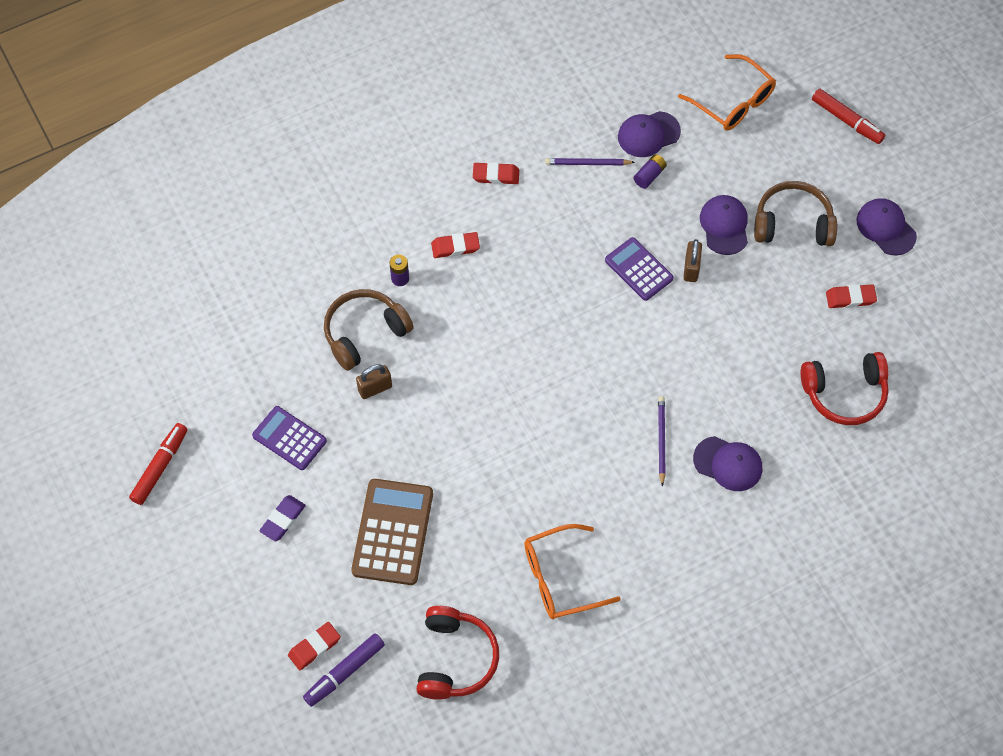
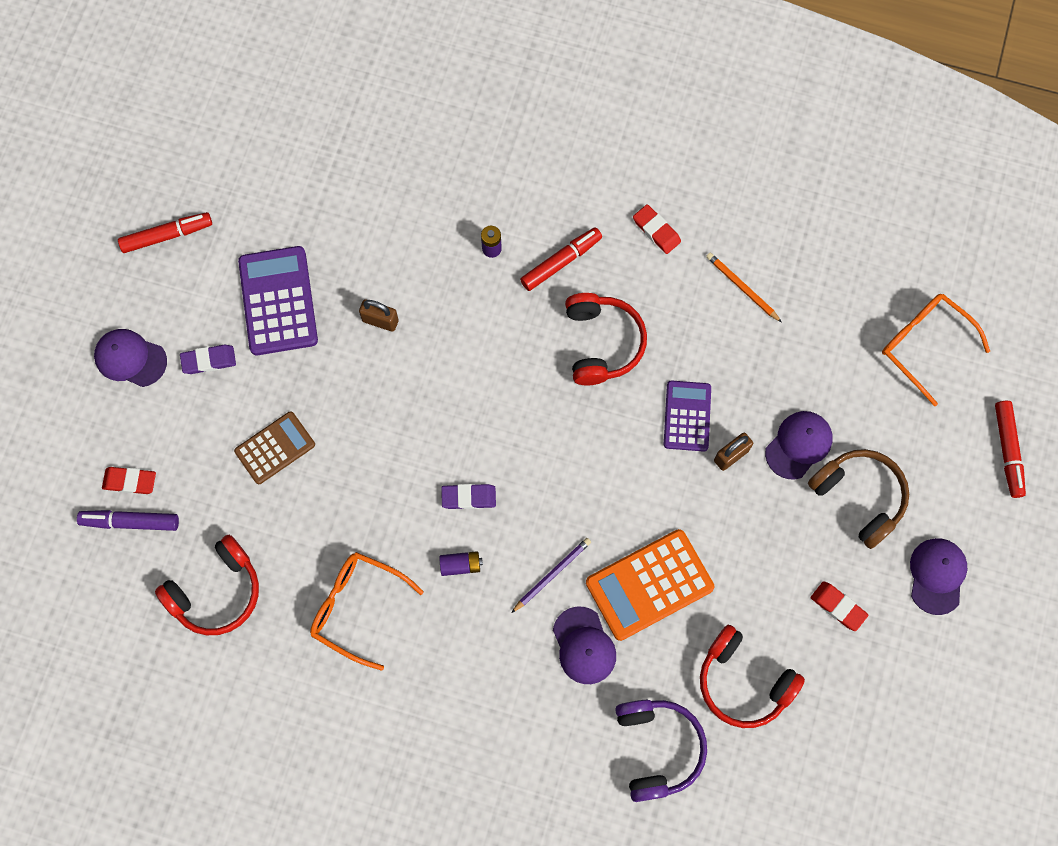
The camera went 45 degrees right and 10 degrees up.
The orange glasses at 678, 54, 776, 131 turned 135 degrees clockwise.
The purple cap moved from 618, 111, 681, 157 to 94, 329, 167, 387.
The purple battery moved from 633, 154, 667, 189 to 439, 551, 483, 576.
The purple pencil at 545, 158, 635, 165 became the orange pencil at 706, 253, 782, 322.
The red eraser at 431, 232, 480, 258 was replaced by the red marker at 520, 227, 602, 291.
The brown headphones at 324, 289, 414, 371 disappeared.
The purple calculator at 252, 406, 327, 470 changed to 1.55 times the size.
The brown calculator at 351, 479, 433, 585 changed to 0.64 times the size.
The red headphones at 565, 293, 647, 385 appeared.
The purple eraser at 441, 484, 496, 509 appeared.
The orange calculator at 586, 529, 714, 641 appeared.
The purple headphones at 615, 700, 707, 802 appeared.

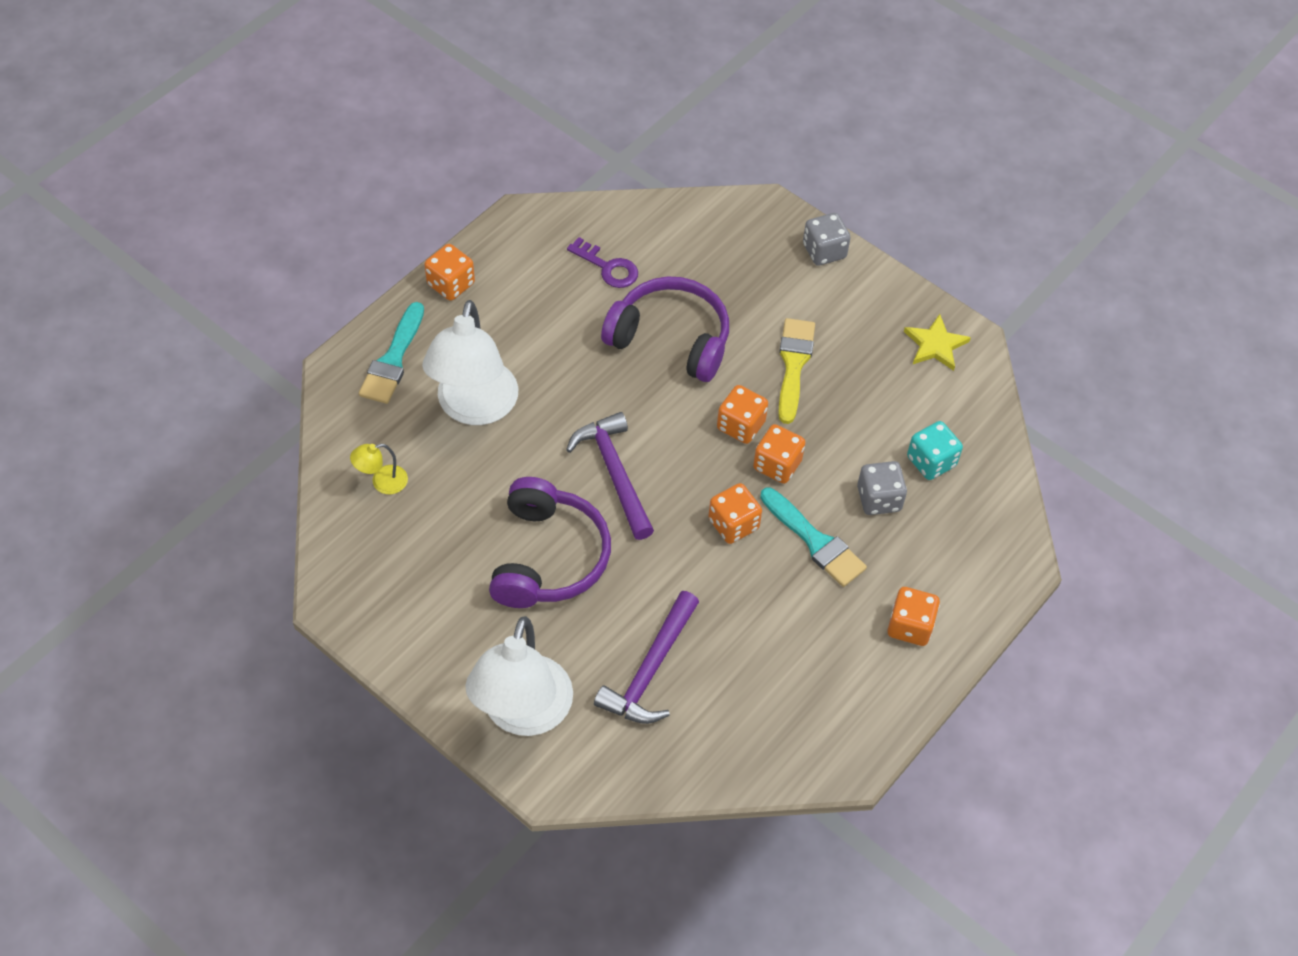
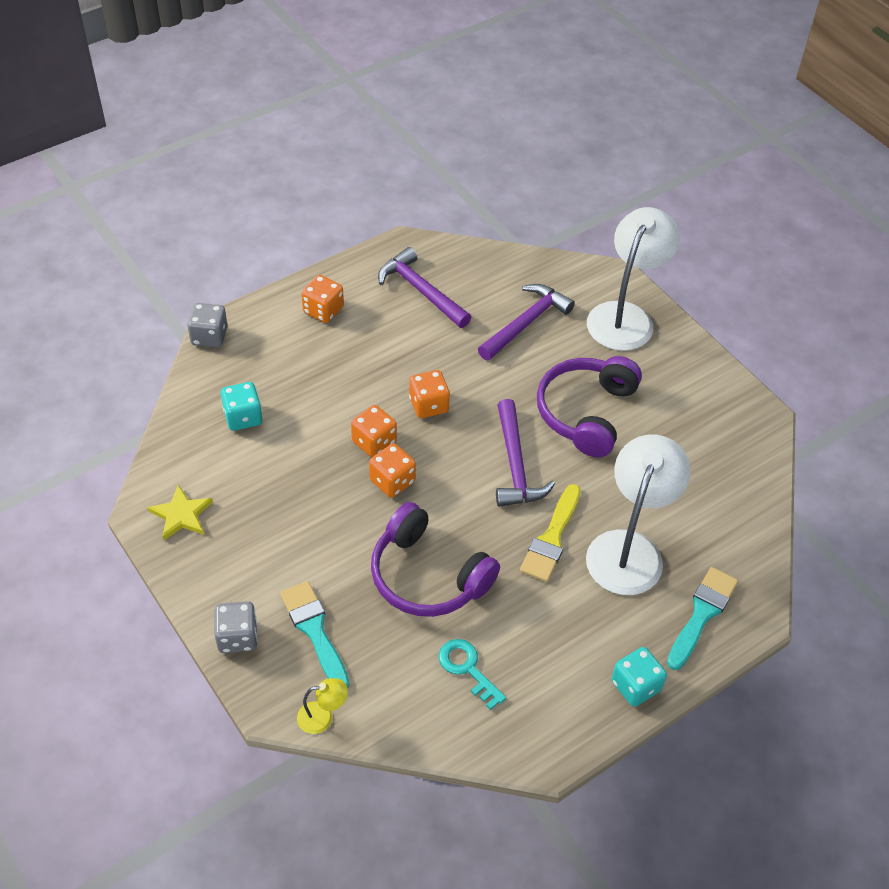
The camera went 165 degrees left and 5 degrees down.
The purple key at 567, 237, 638, 288 became the turquoise key at 439, 639, 506, 710.
The orange dice at 424, 244, 475, 301 became the turquoise dice at 611, 647, 667, 707.
The yellow brush moved from 778, 318, 815, 424 to 520, 484, 581, 582.
The yellow lamp moved from 350, 444, 408, 494 to 297, 678, 348, 734.
The grey dice moved from 857, 461, 907, 515 to 187, 303, 228, 348.
The turquoise brush moved from 760, 488, 867, 587 to 280, 581, 349, 688.
The purple hammer at 378, 247, 471, 328 appeared.

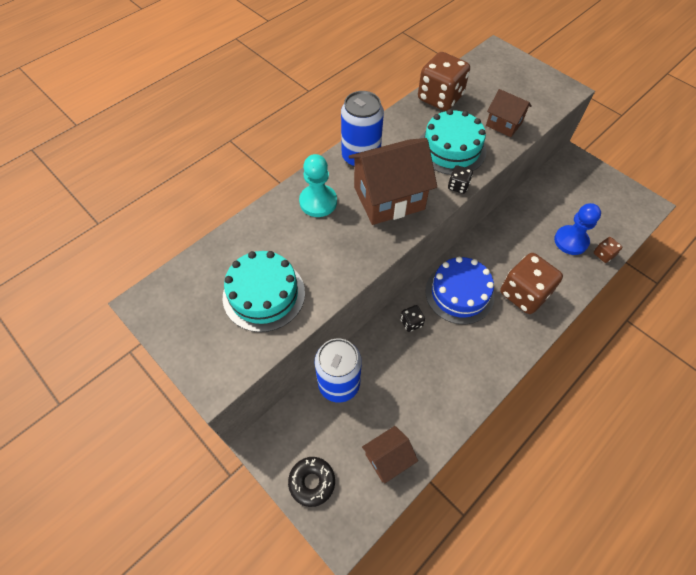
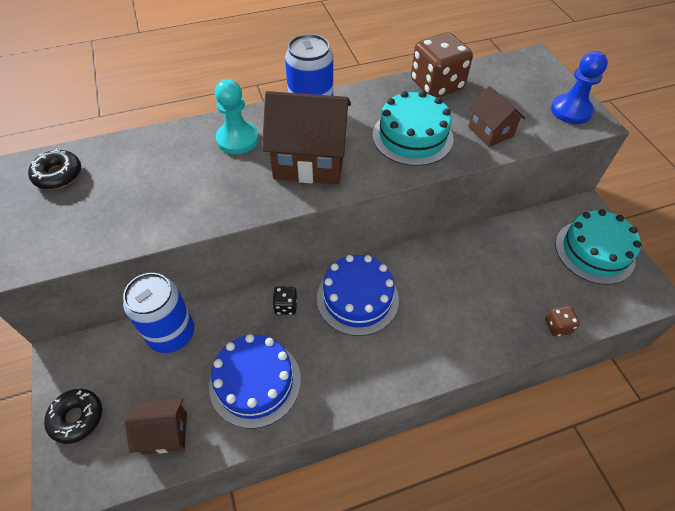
The camera went 25 degrees right and 5 degrees down.
The black dice at 448, 165, 473, 194 disappeared.
The blue pawn moved from 554, 203, 601, 255 to 551, 51, 608, 124.
The turquoise cake moved from 223, 251, 305, 332 to 555, 209, 641, 285.
The brown dice at 500, 253, 563, 314 disappeared.
The black donut at 28, 148, 81, 189 appeared.
The blue cake at 209, 334, 301, 429 appeared.

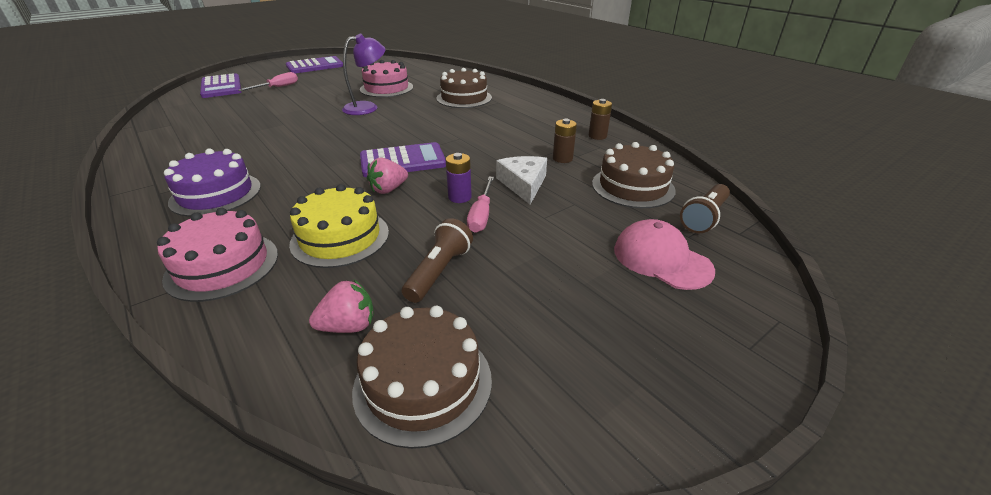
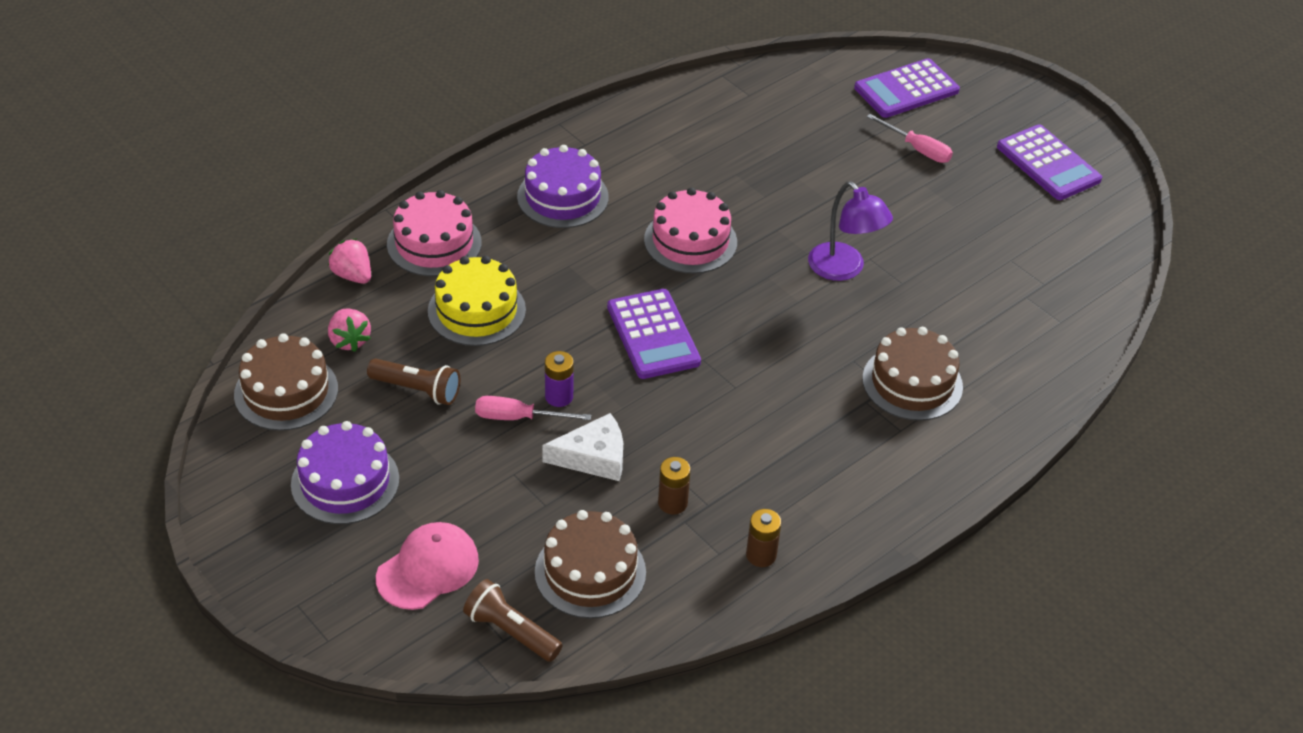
The camera went 85 degrees right and 10 degrees up.
The pink cake moved from 360, 60, 413, 97 to 644, 188, 737, 274.
The pink strawberry moved from 367, 158, 408, 194 to 328, 239, 371, 284.
The purple cake at 291, 421, 399, 524 appeared.

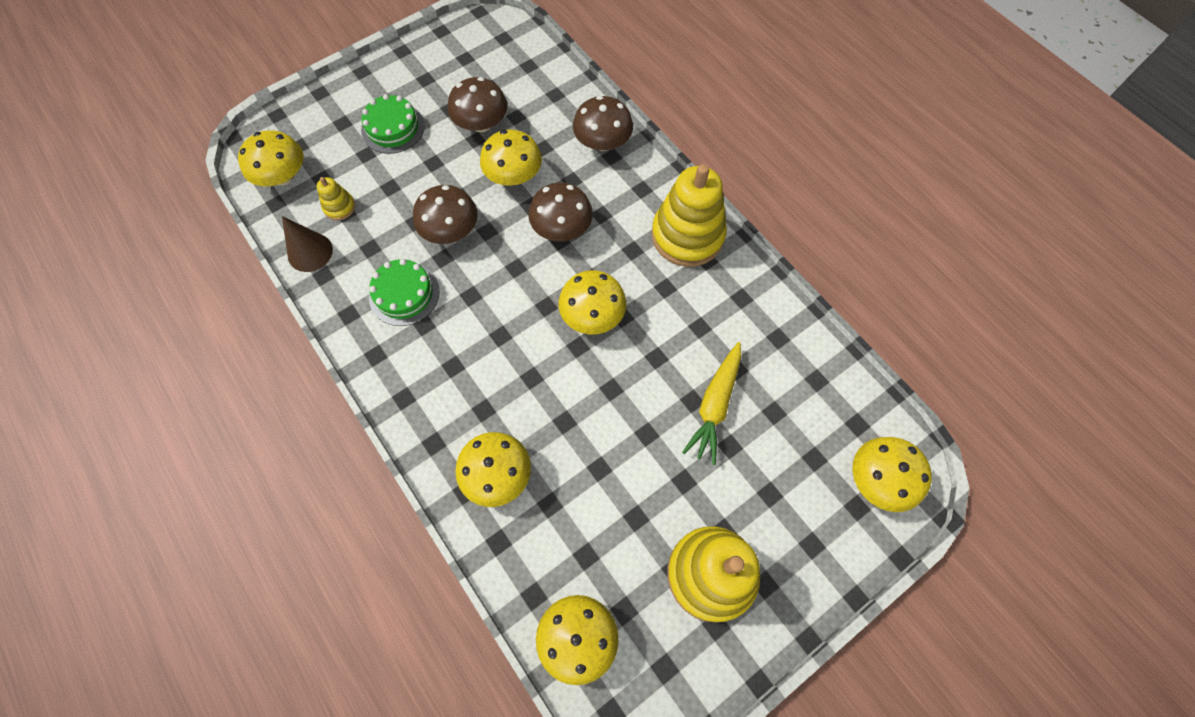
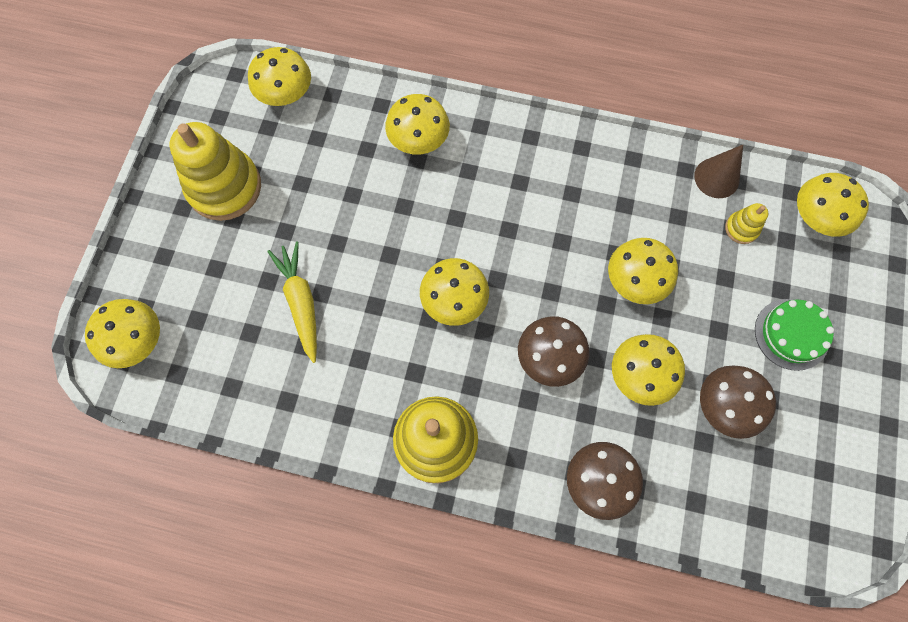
The camera went 140 degrees right and 5 degrees up.
The brown mushroom at 413, 185, 478, 244 became the yellow mushroom at 608, 238, 678, 304.
The green cake at 369, 259, 440, 326 disappeared.

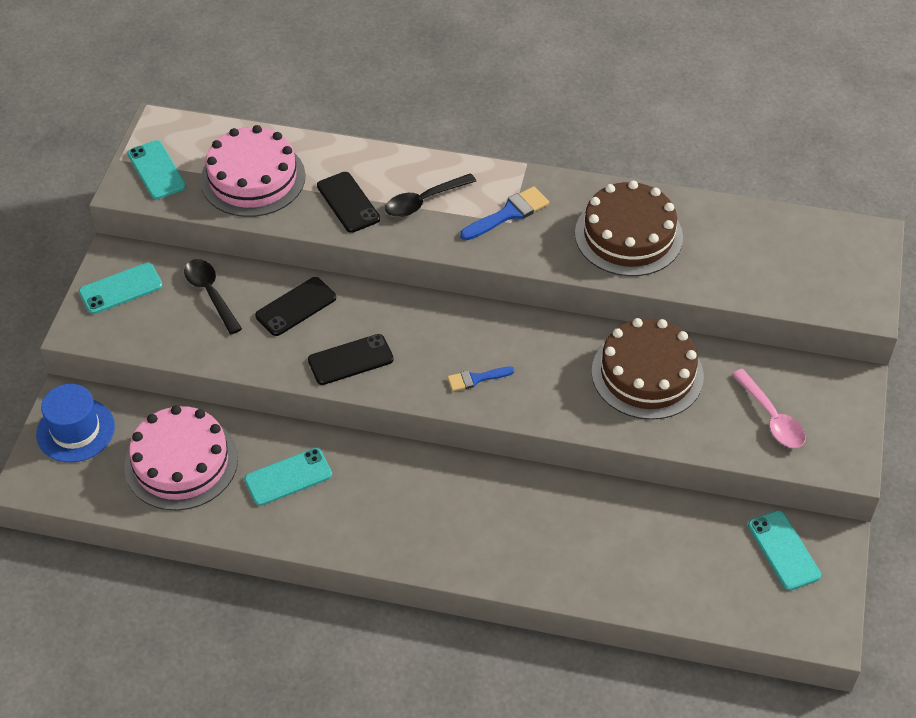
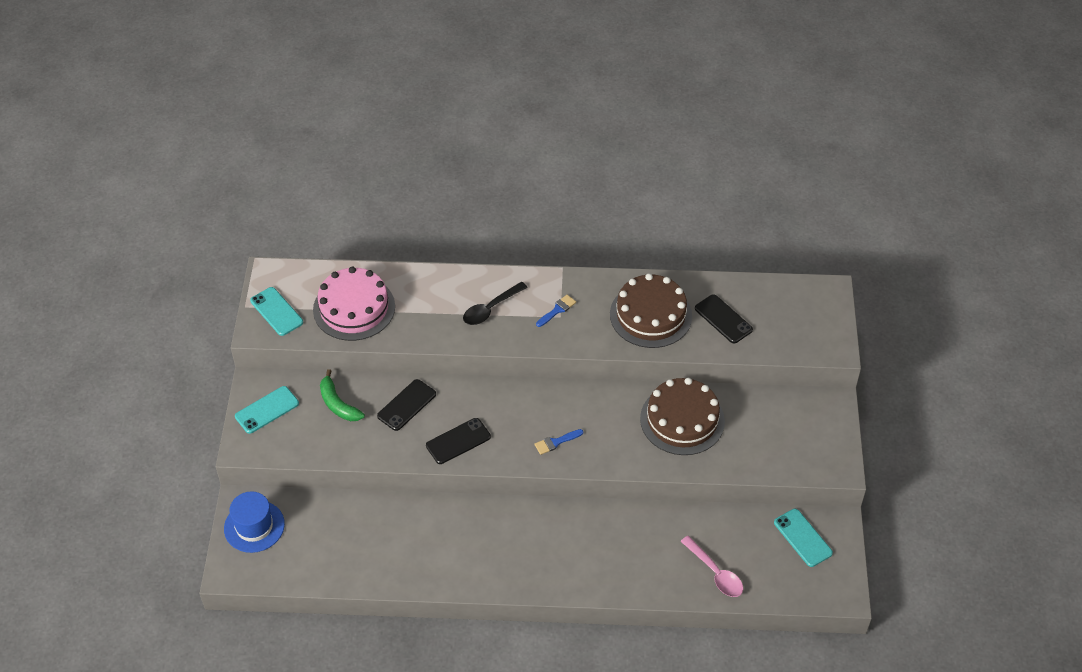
The camera went 10 degrees left and 0 degrees up.
The black phone moved from 317, 172, 380, 233 to 695, 294, 753, 343.
The blue brush at 460, 186, 549, 240 changed to 0.65 times the size.
The black spoon at 184, 259, 242, 334 was replaced by the green banana at 320, 369, 365, 421.
The pink spoon moved from 732, 369, 805, 448 to 680, 536, 743, 597.
The pink cake at 124, 405, 238, 510 disappeared.
The turquoise phone at 244, 448, 332, 506 disappeared.

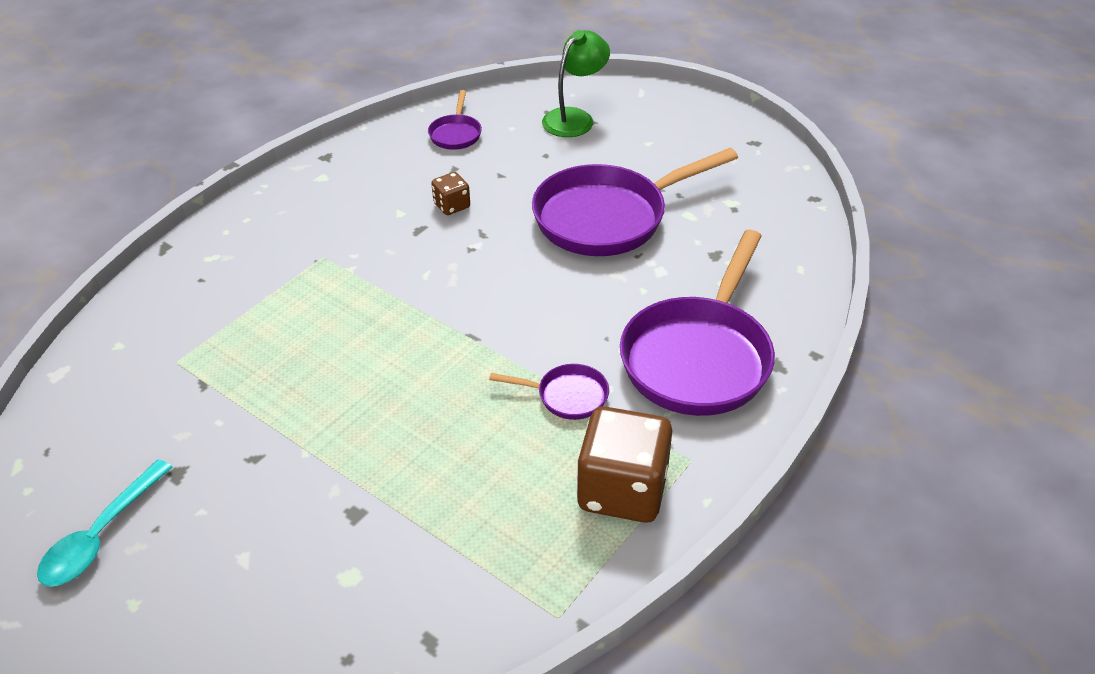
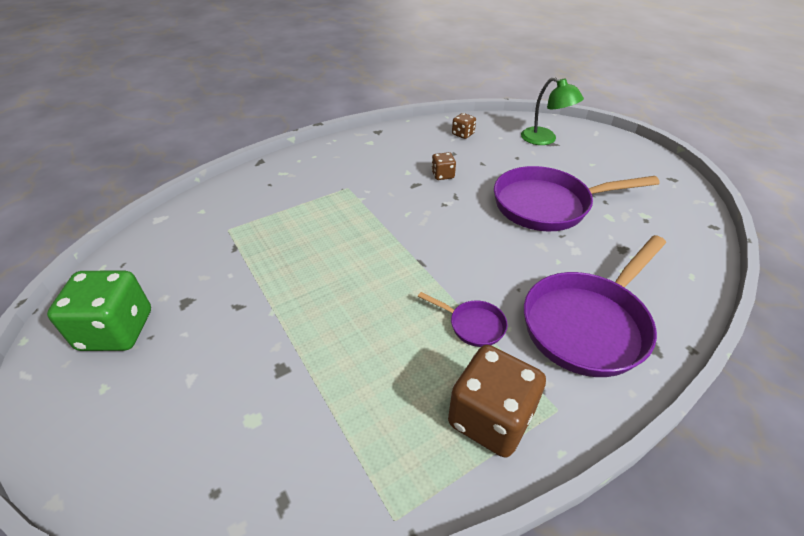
The camera went 20 degrees right and 0 degrees up.
The green lamp at 542, 30, 610, 137 turned 75 degrees clockwise.
The purple pan at 428, 90, 482, 150 was replaced by the brown dice at 452, 113, 476, 139.
The turquoise spoon at 37, 459, 172, 587 was replaced by the green dice at 47, 271, 151, 351.

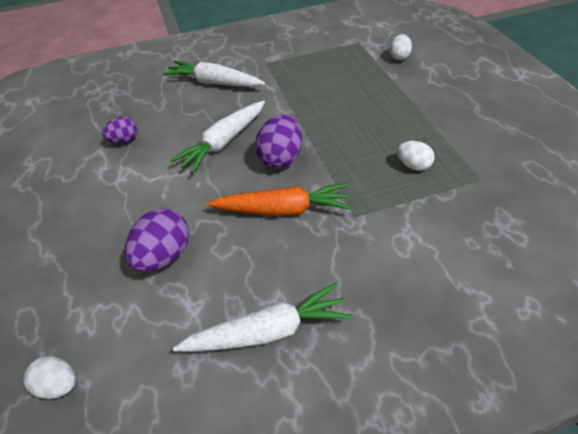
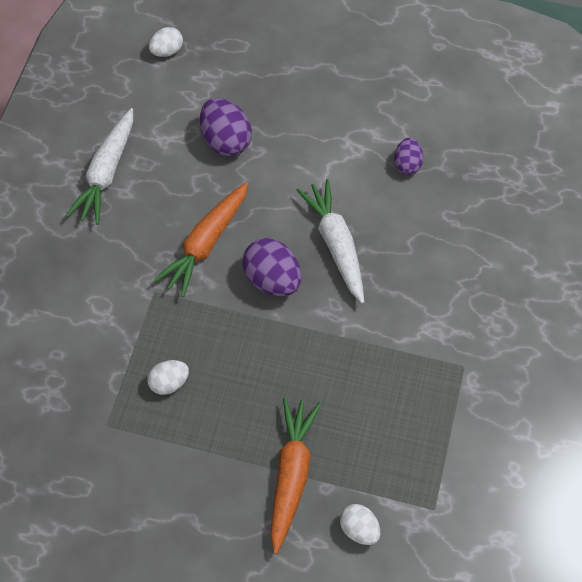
The camera went 120 degrees right and 15 degrees up.
The white carrot at 163, 61, 265, 87 disappeared.
The orange carrot at 270, 398, 321, 554 appeared.

